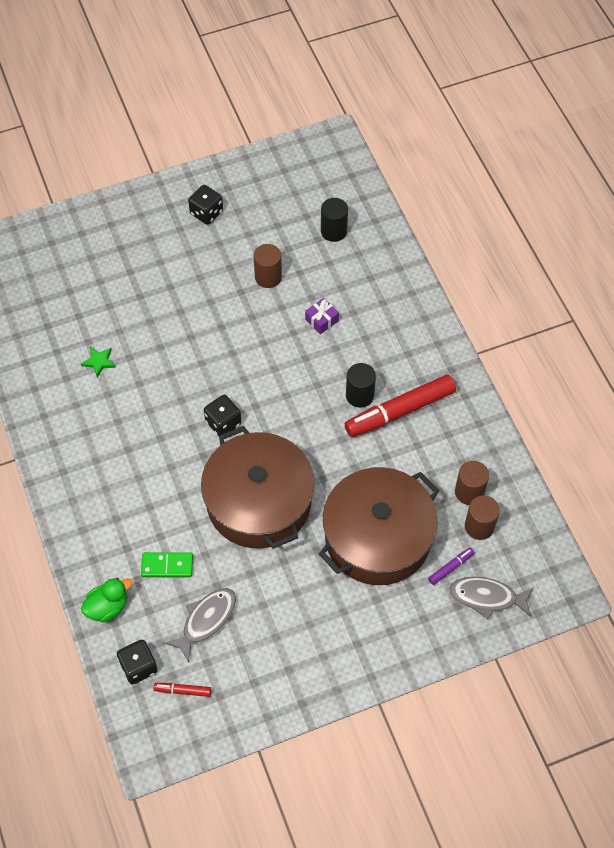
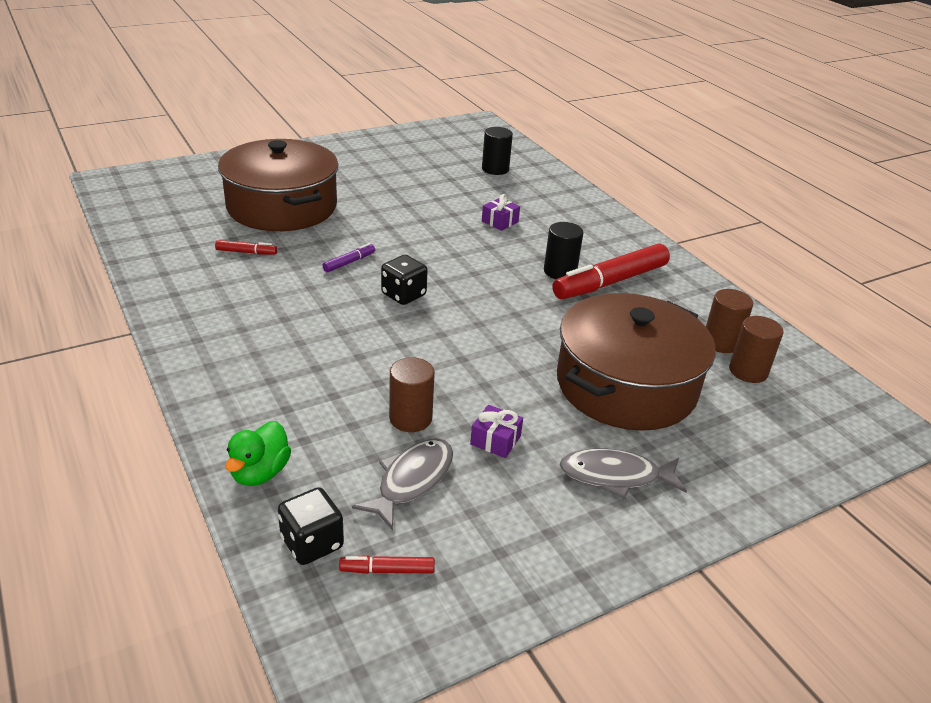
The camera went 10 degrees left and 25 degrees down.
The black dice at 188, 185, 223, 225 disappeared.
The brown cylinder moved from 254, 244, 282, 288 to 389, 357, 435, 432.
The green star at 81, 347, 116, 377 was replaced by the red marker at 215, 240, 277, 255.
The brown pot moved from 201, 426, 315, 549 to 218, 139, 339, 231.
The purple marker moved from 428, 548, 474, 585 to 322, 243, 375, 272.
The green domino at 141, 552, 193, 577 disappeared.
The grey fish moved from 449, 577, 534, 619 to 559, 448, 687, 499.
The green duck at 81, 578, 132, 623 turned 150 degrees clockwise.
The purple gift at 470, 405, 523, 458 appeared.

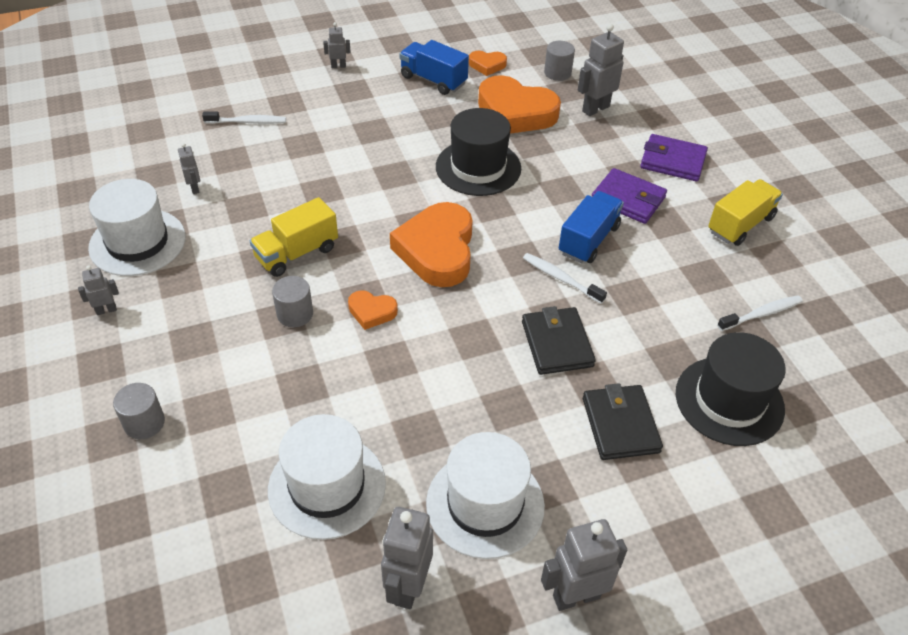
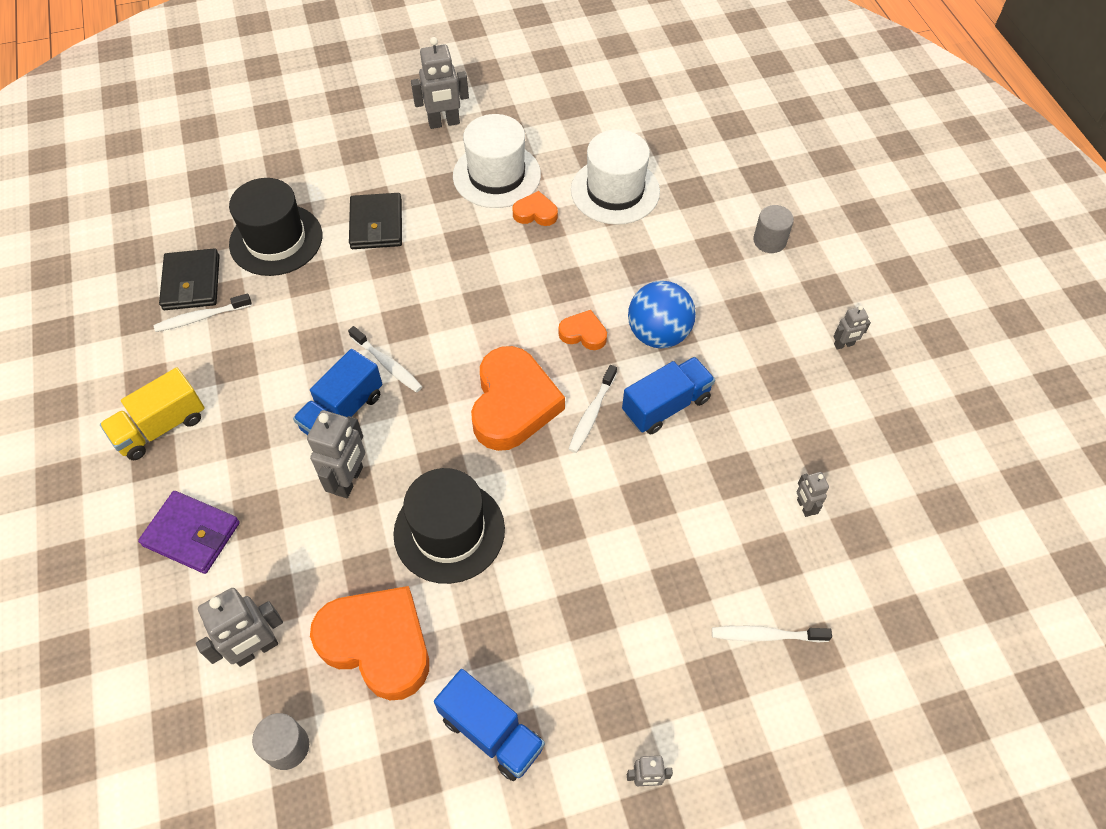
The camera went 175 degrees left and 10 degrees up.
The orange heart moved from 469, 51, 507, 76 to 512, 191, 558, 226.
The purple wallet at 592, 168, 667, 224 disappeared.
The white hat at 88, 179, 186, 276 disappeared.
The yellow truck at 250, 197, 338, 277 became the blue truck at 622, 357, 715, 435.
The grey cylinder at 272, 276, 313, 327 was replaced by the blue ball at 628, 281, 696, 348.
The black wallet moved from 522, 306, 596, 375 to 159, 248, 220, 310.
The grey robot moved from 381, 507, 433, 609 to 307, 410, 365, 498.
The white toothbrush at 569, 365, 617, 453 appeared.

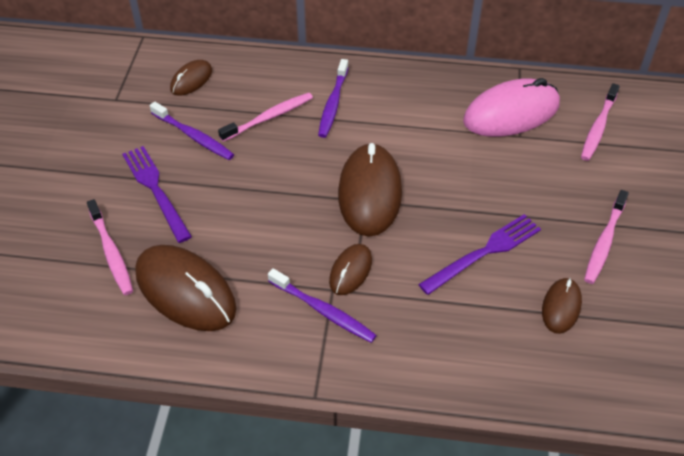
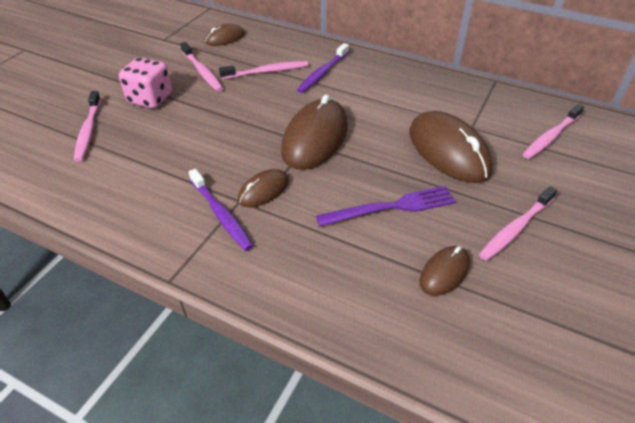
The camera went 20 degrees right and 5 degrees down.
The pink mouse at 463, 78, 560, 137 disappeared.
The purple toothbrush at 150, 102, 234, 160 became the pink toothbrush at 180, 42, 223, 92.
The purple fork at 122, 146, 192, 243 was replaced by the pink dice at 119, 57, 172, 108.
The brown mouse moved from 135, 245, 236, 331 to 409, 111, 493, 183.

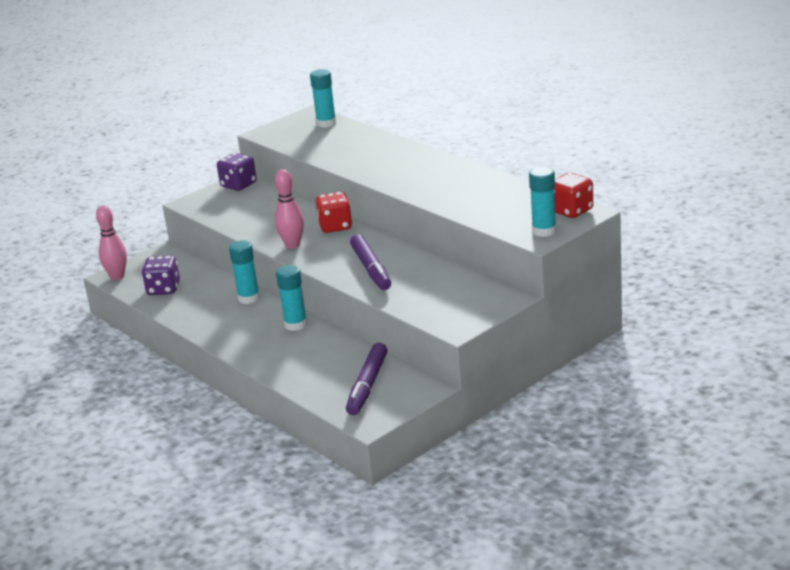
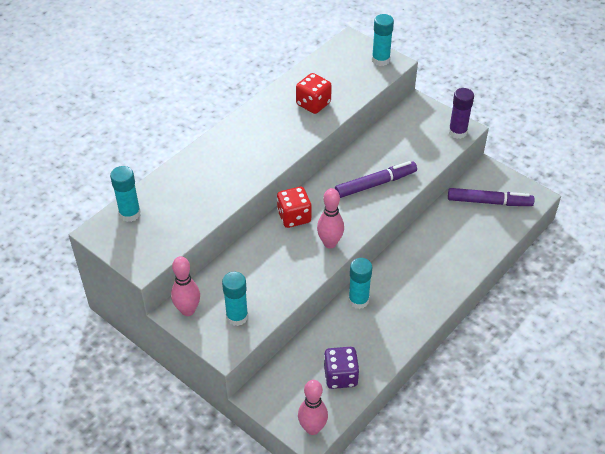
The camera went 100 degrees left and 20 degrees up.
The purple dice at 217, 153, 257, 191 was replaced by the pink bowling pin at 171, 256, 200, 316.
The red dice moved from 554, 173, 593, 218 to 296, 73, 332, 114.
The turquoise glue stick moved from 276, 265, 307, 331 to 222, 272, 248, 326.
The purple glue stick at 449, 88, 474, 139 appeared.

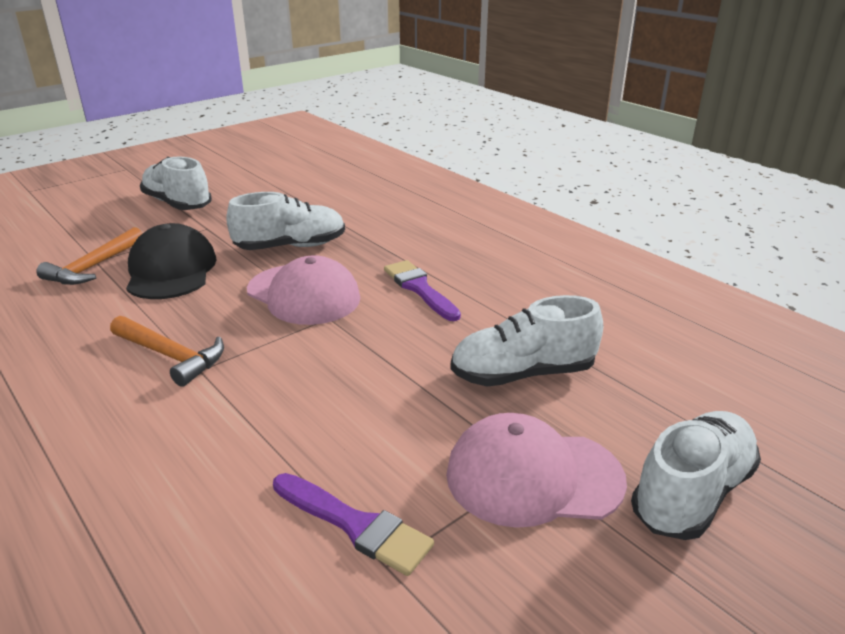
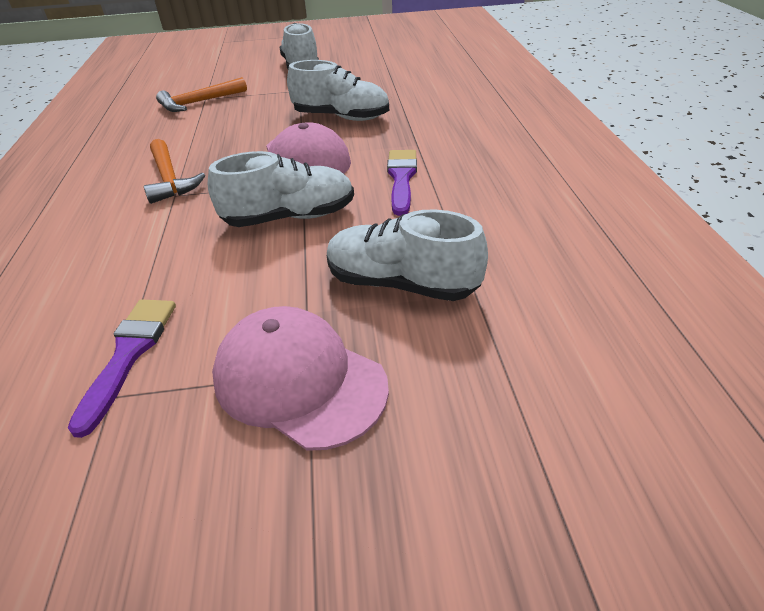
The camera went 35 degrees right and 10 degrees up.
The black cap at 126, 223, 217, 299 disappeared.
The white shoe moved from 631, 411, 761, 540 to 208, 151, 354, 227.
The purple brush at 273, 473, 434, 576 turned 150 degrees counterclockwise.

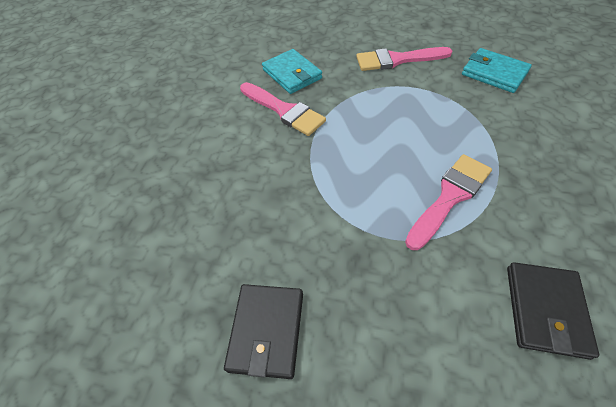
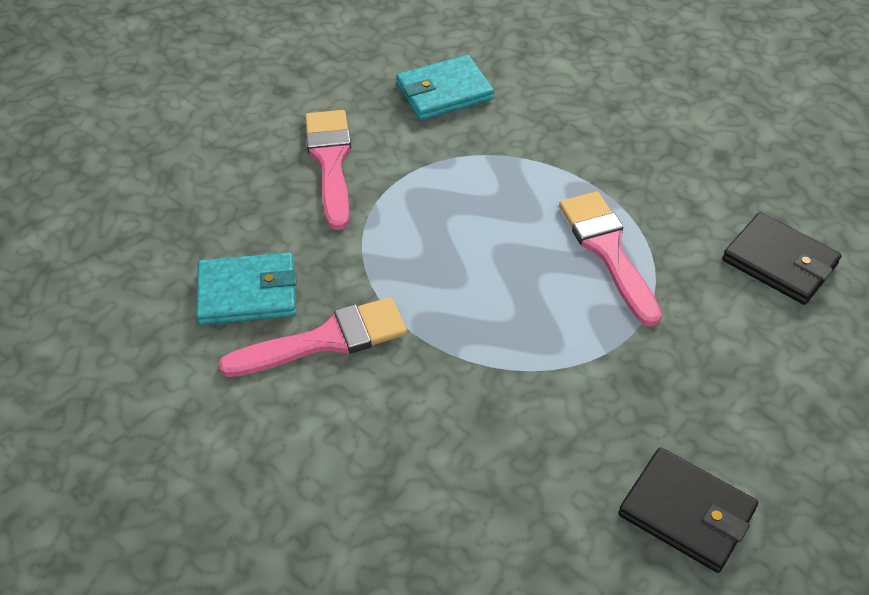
The camera went 65 degrees left and 5 degrees down.
The pink brush at 356, 47, 452, 71 turned 150 degrees clockwise.

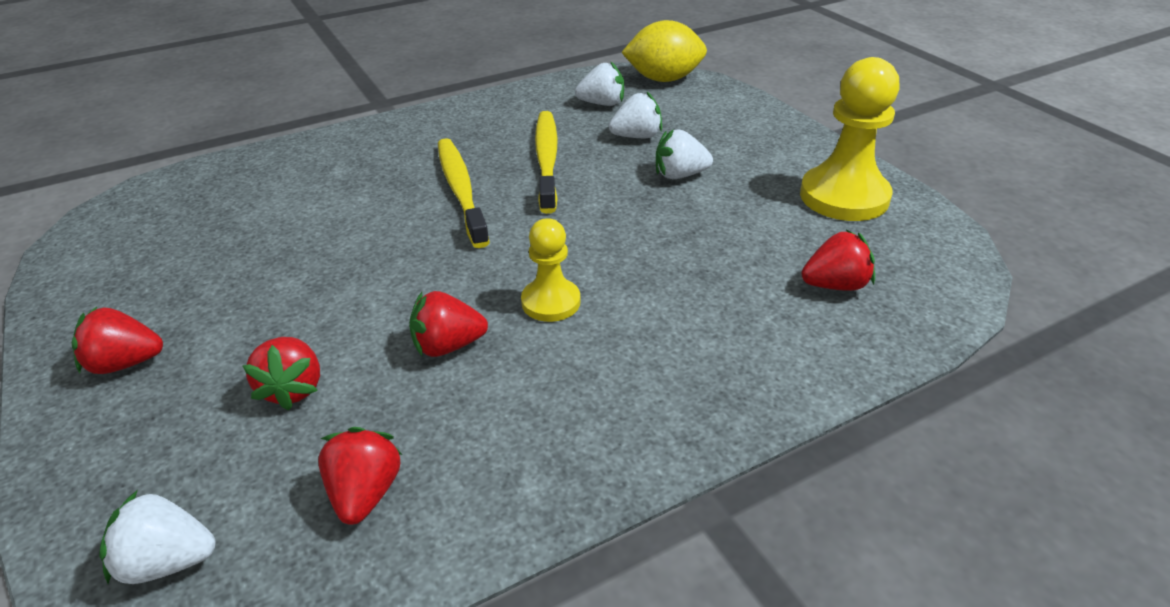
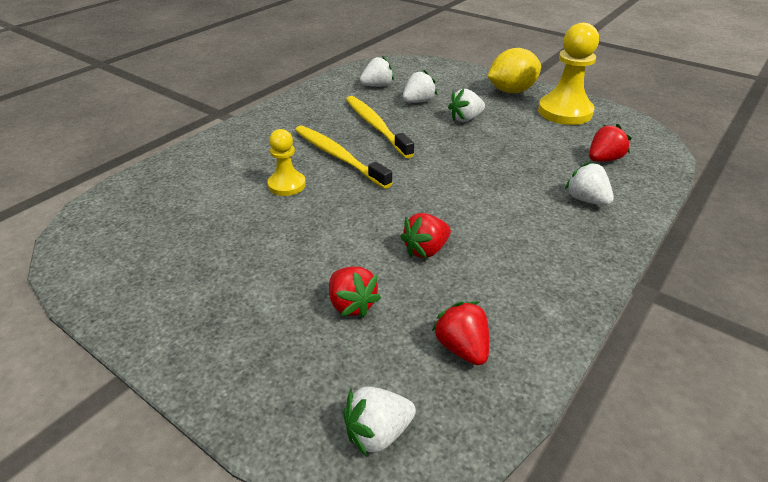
The camera went 25 degrees left and 0 degrees up.
The yellow lemon moved from 621, 20, 707, 82 to 487, 48, 541, 93.
The yellow pawn moved from 521, 218, 580, 322 to 268, 129, 306, 196.
The red strawberry at 72, 307, 163, 374 disappeared.
The white strawberry at 565, 161, 614, 206 appeared.

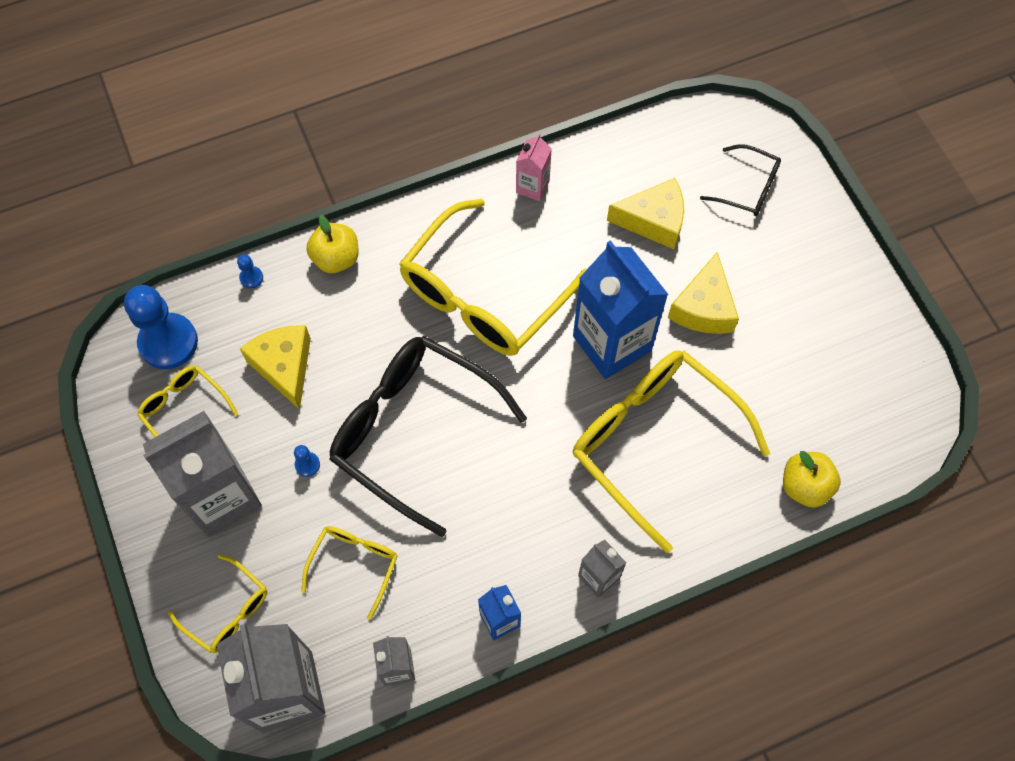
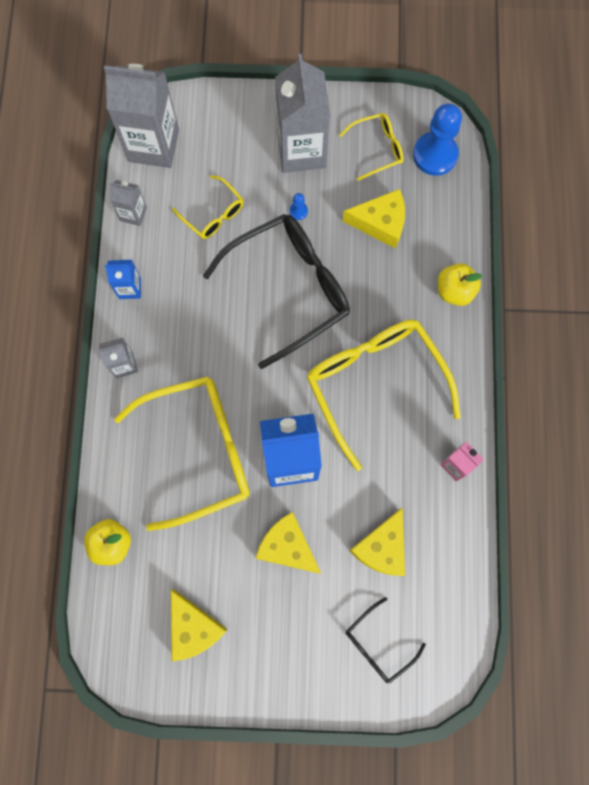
The camera went 115 degrees right and 10 degrees up.
The blue pawn at 237, 254, 263, 289 disappeared.
The yellow glasses at 168, 554, 267, 653 disappeared.
The yellow cheese at 171, 590, 228, 661 appeared.

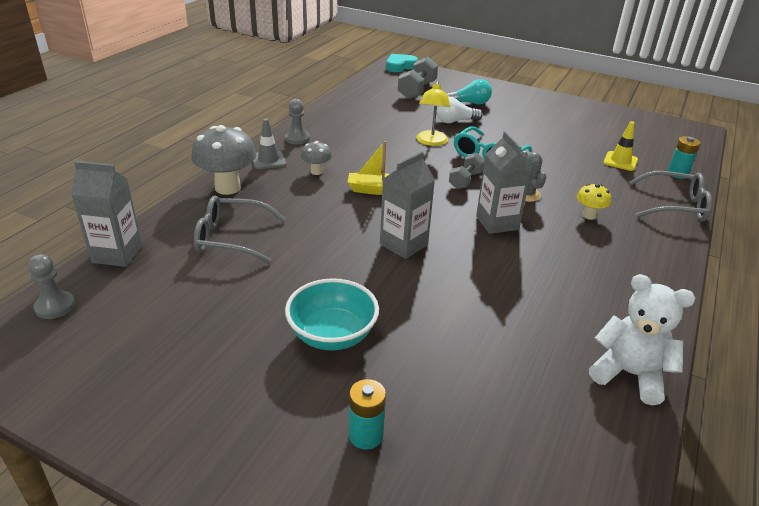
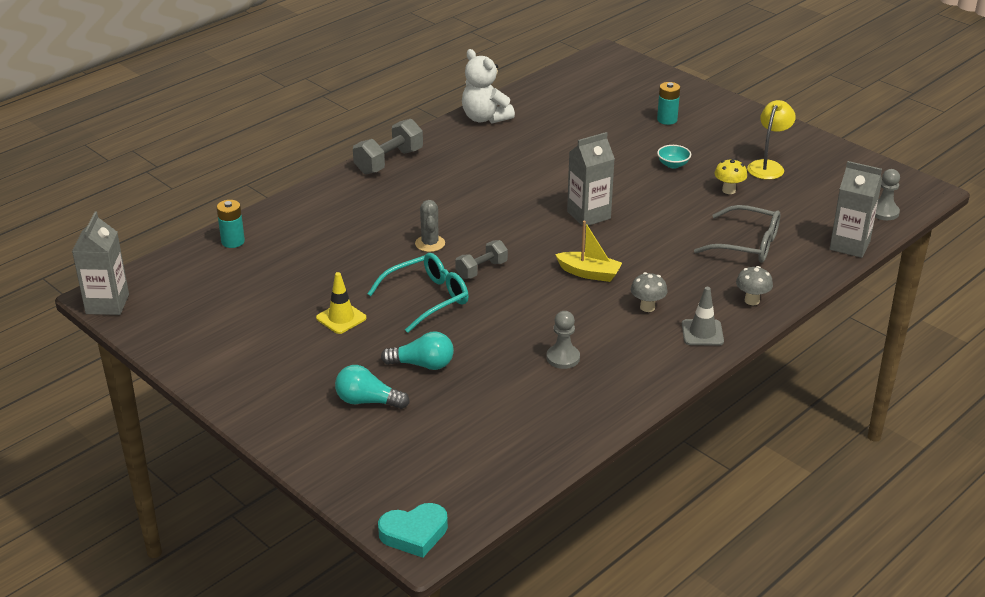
The camera went 160 degrees left and 0 degrees up.
The grey dumbbell moved from 398, 57, 438, 99 to 353, 119, 423, 174.
The yellow lamp moved from 416, 81, 450, 146 to 747, 100, 796, 180.
The white light bulb at 436, 97, 483, 123 became the turquoise light bulb at 381, 331, 454, 370.
The grey pawn moved from 285, 99, 310, 145 to 546, 311, 580, 369.
The yellow traffic cone moved from 603, 121, 638, 171 to 316, 272, 367, 334.
The grey mushroom at 191, 125, 256, 195 changed to 0.52 times the size.
The grey carton moved from 476, 132, 532, 234 to 72, 212, 129, 315.
The grey glasses at 629, 171, 712, 221 disappeared.
The yellow mushroom moved from 577, 184, 611, 220 to 714, 159, 747, 194.
The turquoise bowl at 285, 278, 379, 350 changed to 0.51 times the size.

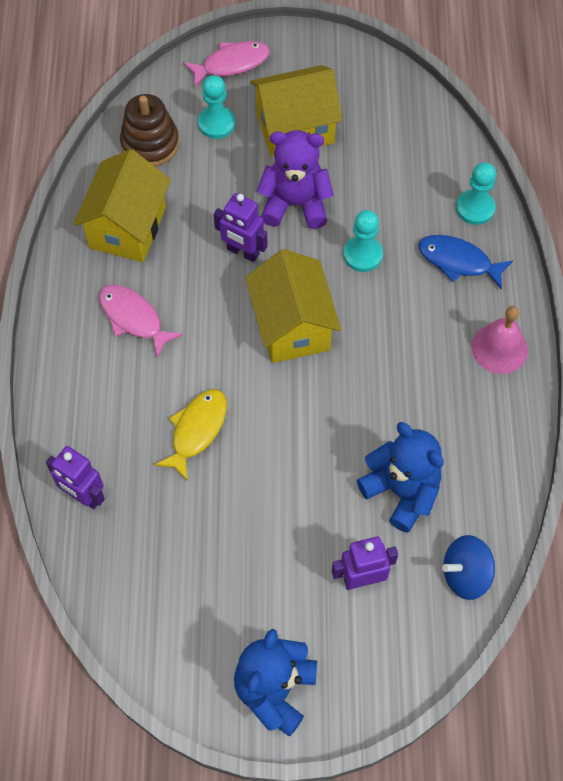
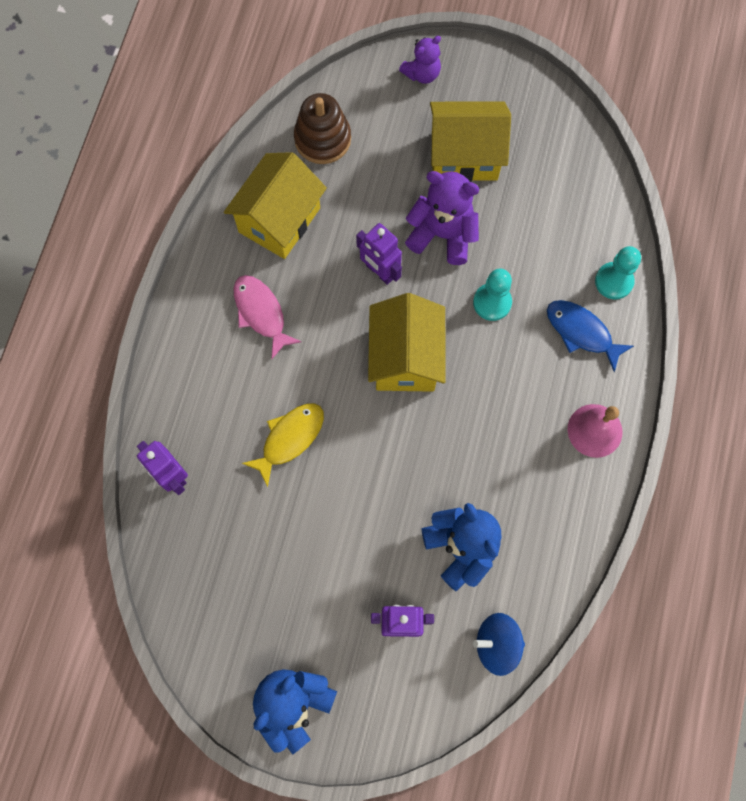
The camera went 15 degrees right and 10 degrees up.
The pink fish at 183, 41, 270, 88 was replaced by the purple teddy bear at 399, 36, 441, 84.
The turquoise pawn at 198, 75, 235, 139 disappeared.

